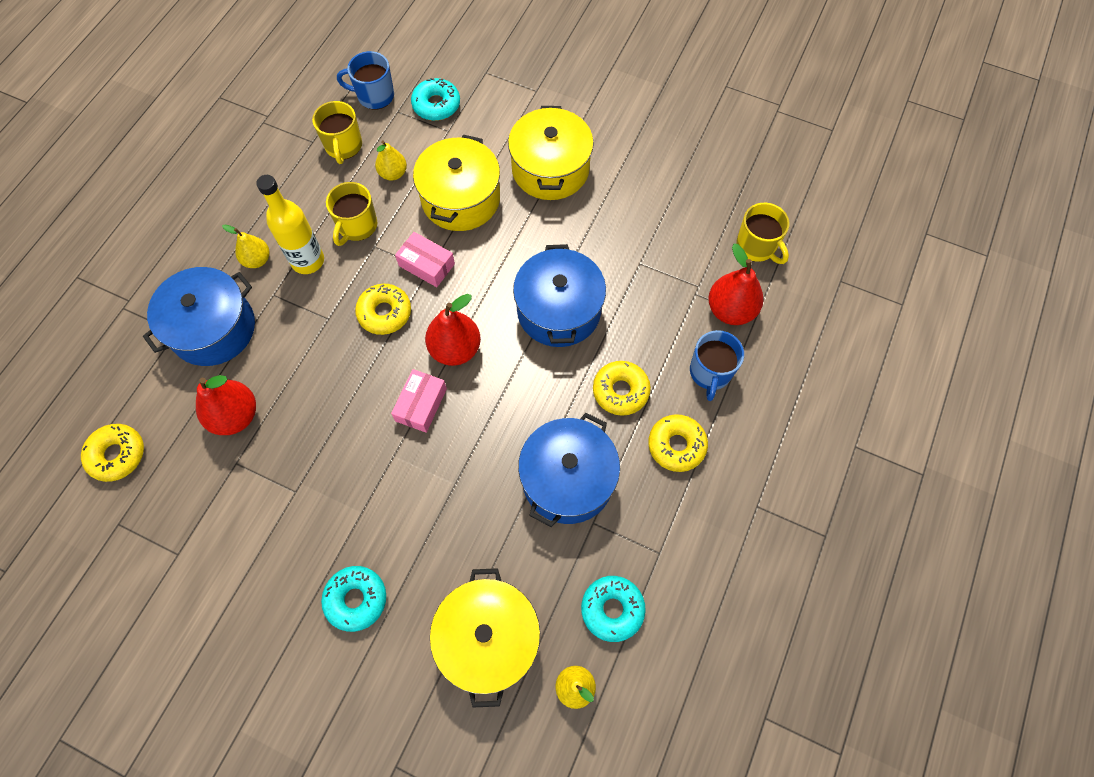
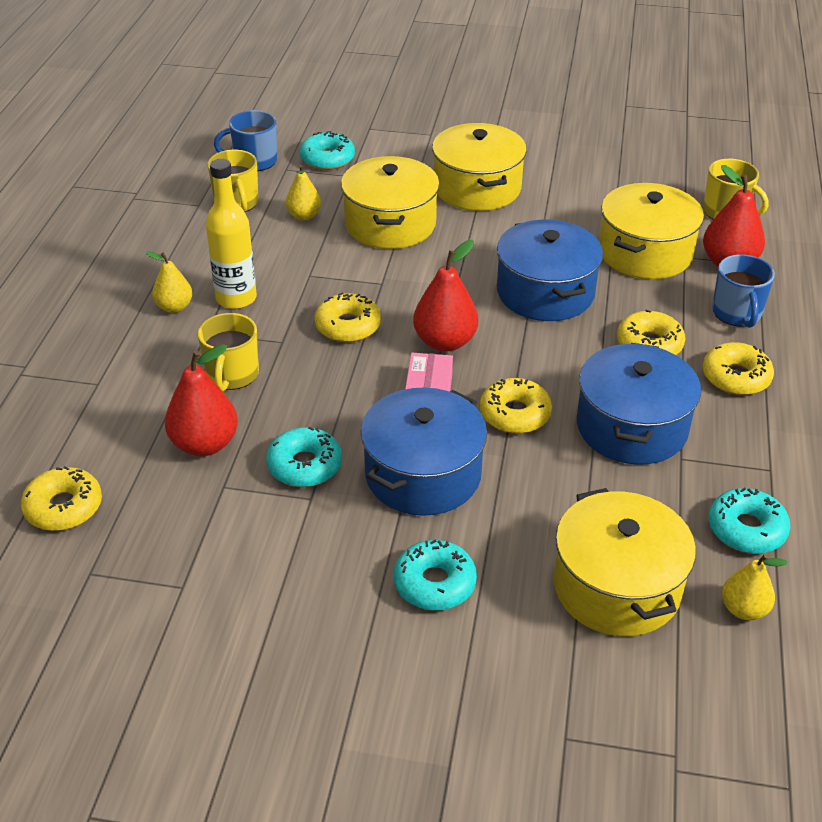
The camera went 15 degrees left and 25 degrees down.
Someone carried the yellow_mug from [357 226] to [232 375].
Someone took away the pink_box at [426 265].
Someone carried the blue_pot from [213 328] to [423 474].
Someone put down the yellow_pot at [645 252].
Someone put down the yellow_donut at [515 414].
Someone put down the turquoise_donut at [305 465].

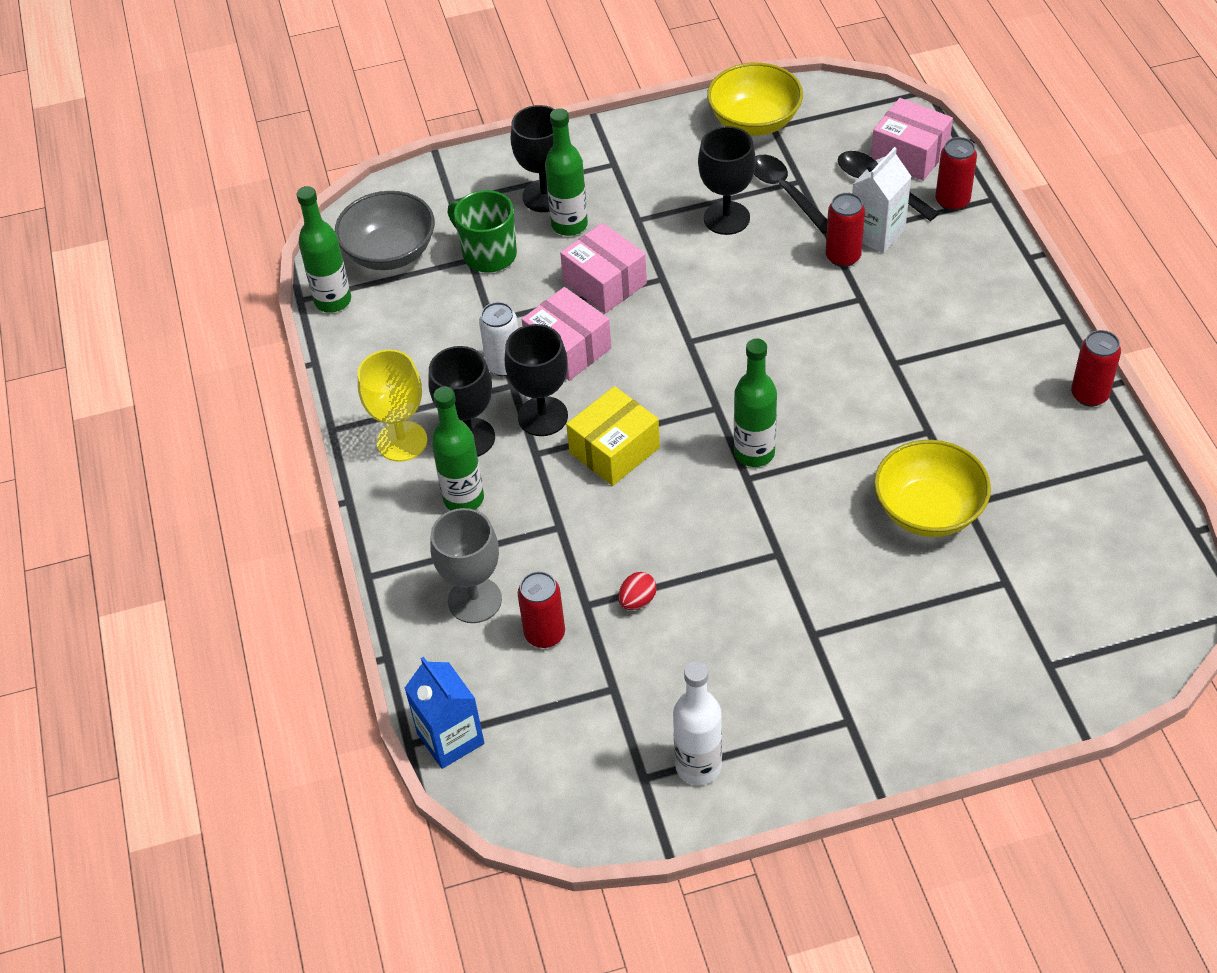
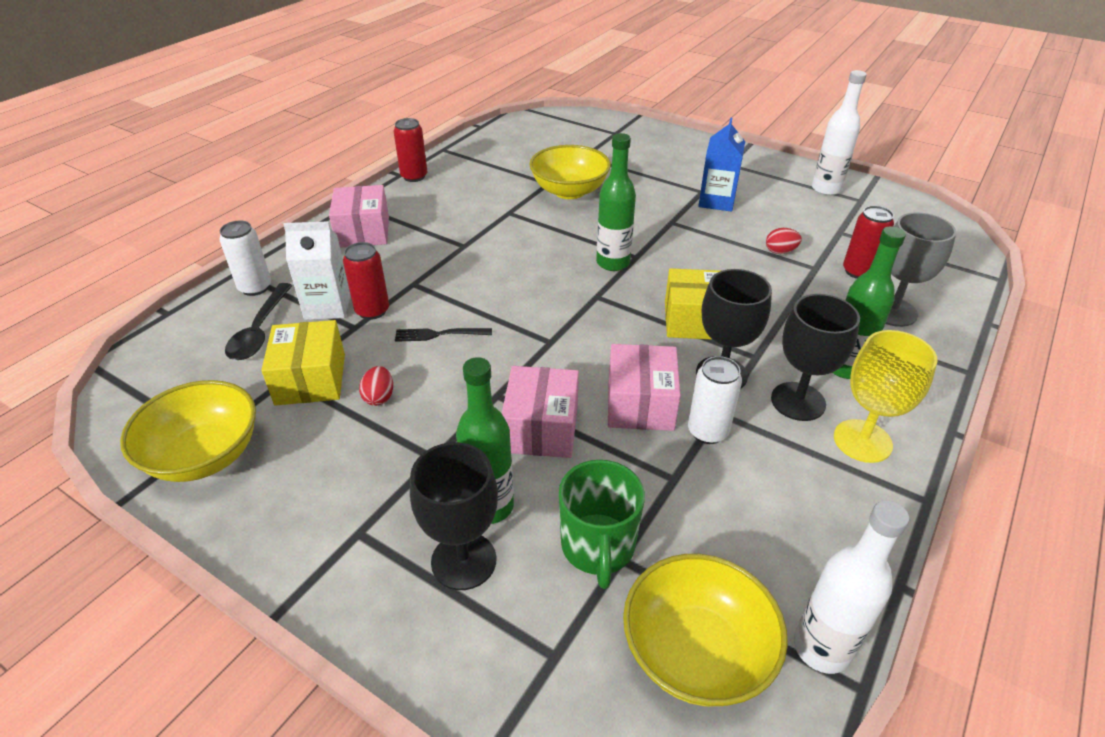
The camera went 135 degrees left and 10 degrees down.
Someone carried the pink_box from [909 154] to [363 232].
Someone swapped the black_goblet at [726 218] for the red_egg at [379 397].
Someone repainted the red_can at [952 201], which became the white_can at [255 288].
Someone swapped the black_spoon at [785 192] for the yellow_box at [310 379].
Someone repainted the green_bottle at [333 301], which became the white_bottle at [821 648].
Someone repainted the grey_bowl at [390 252], which became the yellow_bowl at [696 652].
Someone carried the blue_carton from [450 738] to [716 201].
Someone put down the black_fork at [439 334].

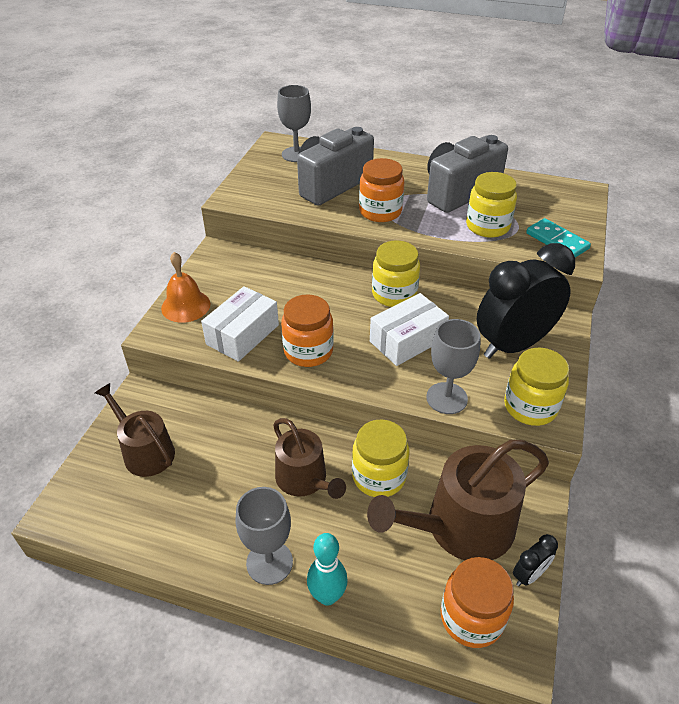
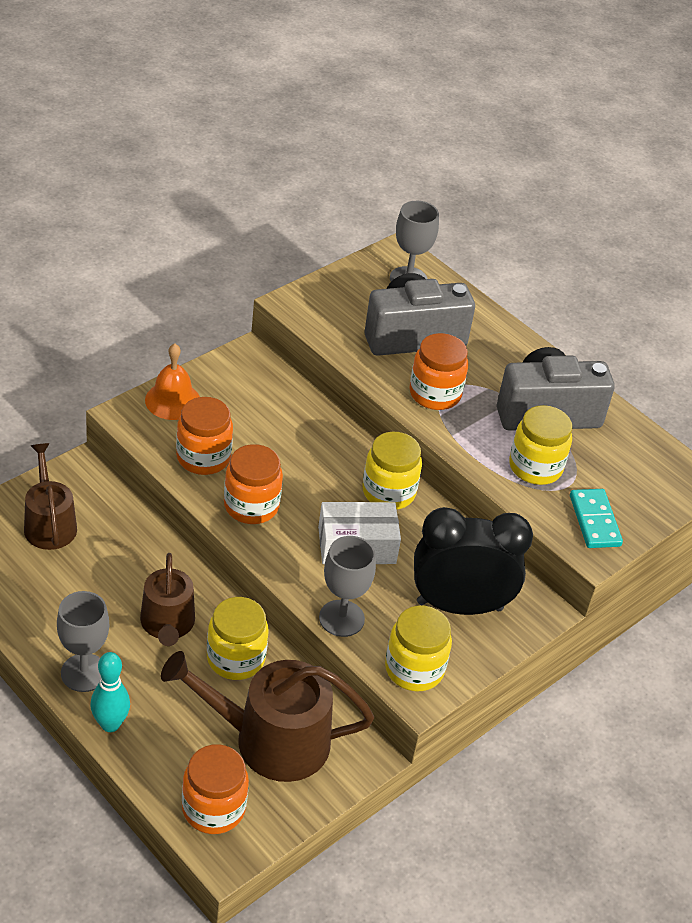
The camera went 25 degrees right and 0 degrees up.
Someone swapped the white_box at [243 334] for the orange_jar at [203 457].
Someone took away the black_clock at [529 575].

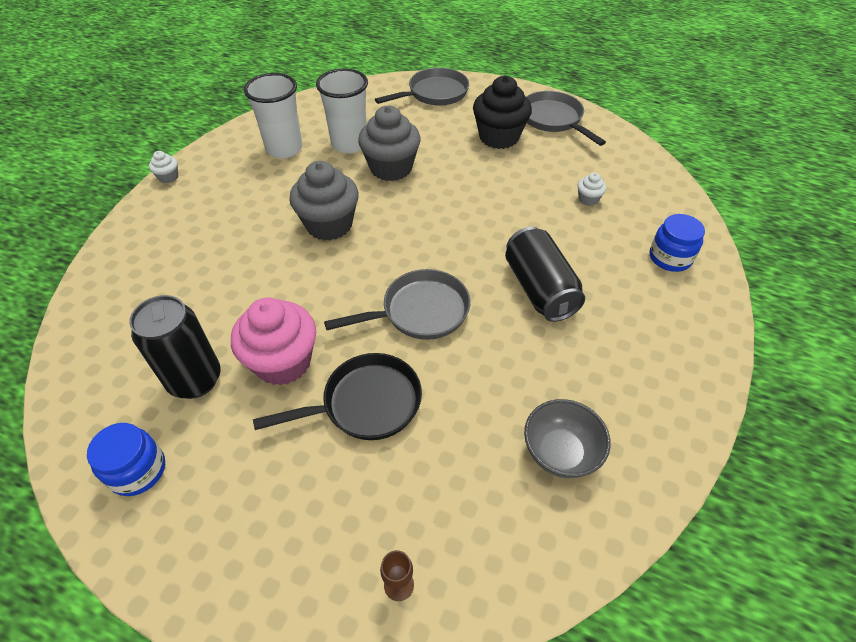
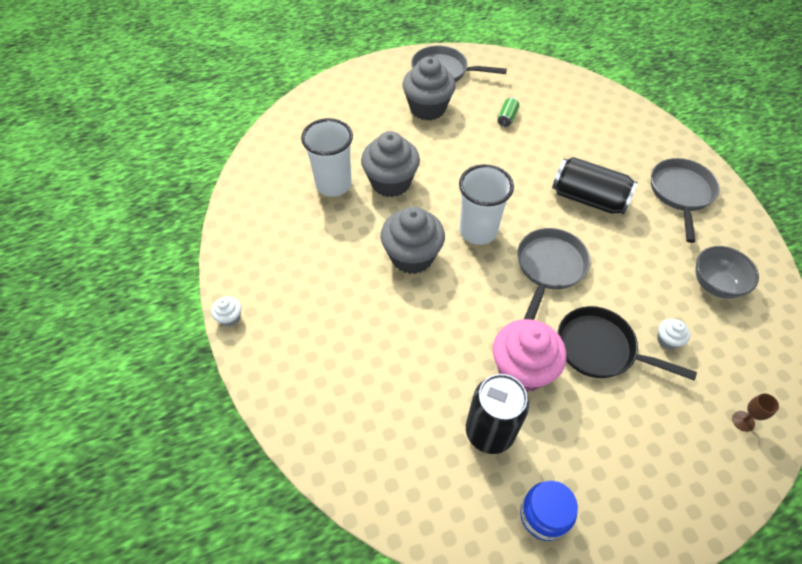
The camera went 45 degrees left and 5 degrees up.
Someone carried the grey_pan from [434 93] to [681 193].
Someone carried the white_cup from [284 149] to [478 231].
Someone repainted the black_cupcake at [499 137], which became the grey_cupcake at [427 108].
Someone carried the white_cupcake from [588 199] to [667 340].
Someone took away the blue_jar at [670 258].
Someone rotated the black_pan at [365 404] by 90 degrees counterclockwise.
Someone put down the green_can at [507 118].

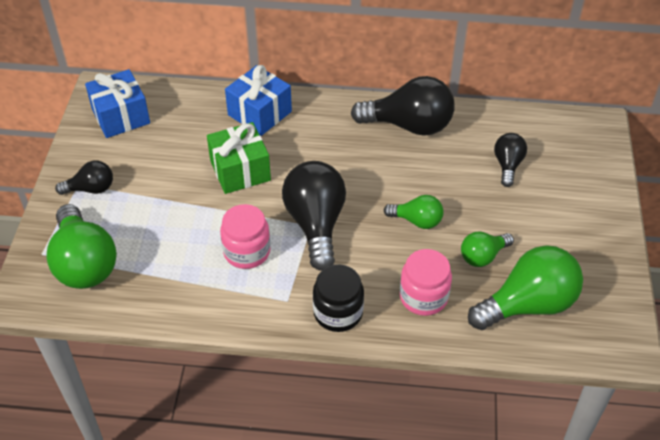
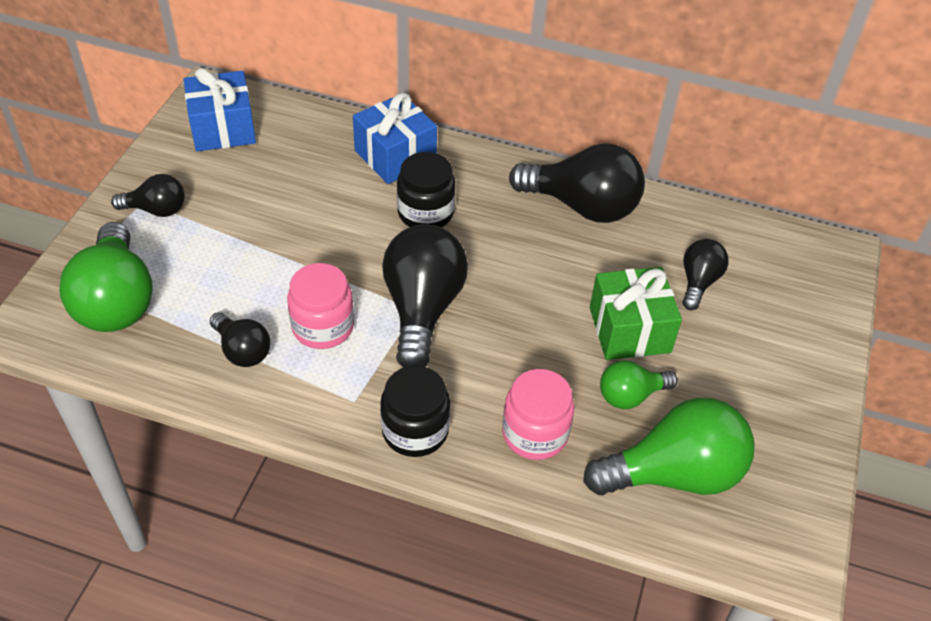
The camera went 10 degrees right and 0 degrees up.
Someone carried the green_gift from [240 170] to [630 330].
Someone took away the green_light_bulb at [417 221].
Someone put down the black_jar at [425 213].
Someone put down the black_light_bulb at [242 350].

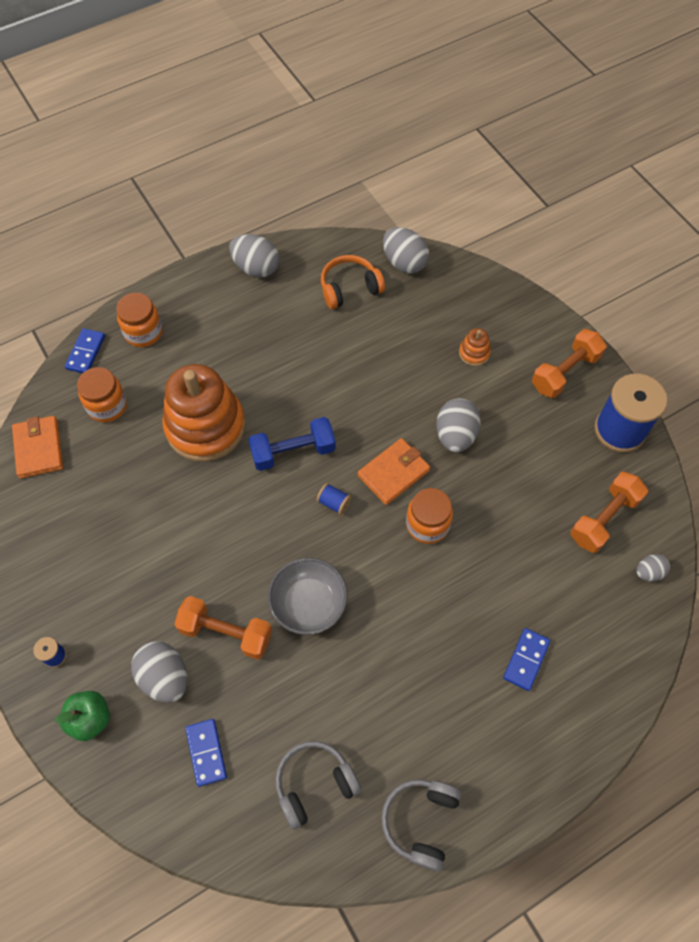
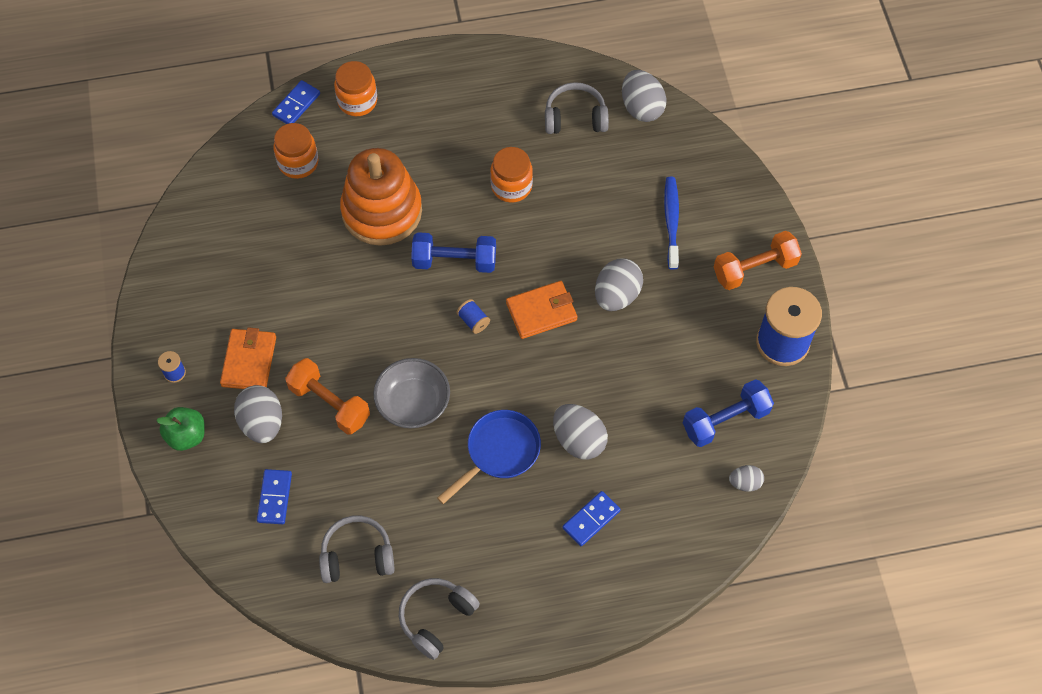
The camera went 20 degrees right and 0 degrees up.
Someone carried the grey_egg from [256 268] to [579 440].
Someone repainted the orange_headphones at [349 288], which became the grey_headphones at [575 117].
Someone swapped the orange_stacking_toy at [474 353] for the blue_toothbrush at [671 221].
Someone carried the orange_wallet from [39 448] to [249 361].
Someone repainted the orange_dumbbell at [604 519], which became the blue_dumbbell at [725 420].
Someone carried the orange_jar from [427 524] to [511 186].
Someone put down the blue_pan at [499 452].

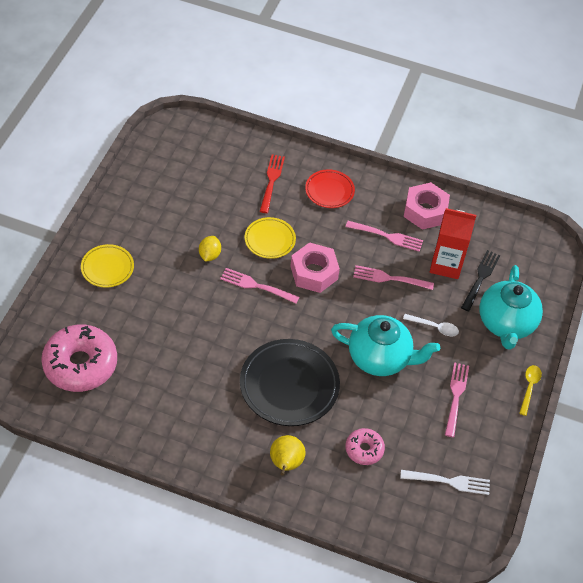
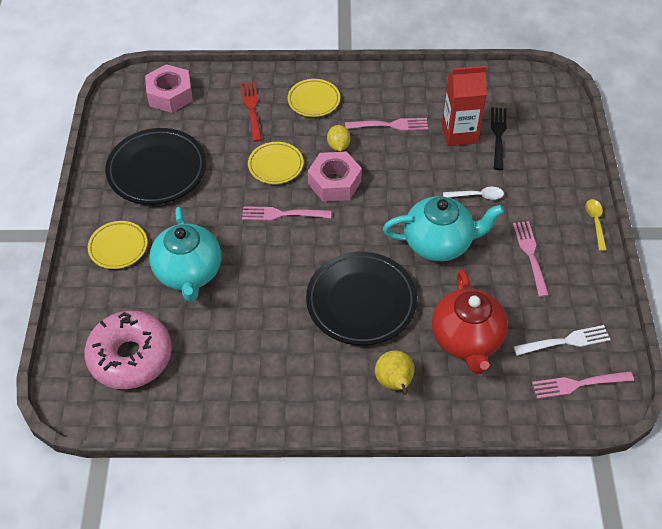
The camera went 15 degrees left and 0 degrees up.
Someone repainted the red_plate at [329 191], which became the yellow_plate at [314 100].
Someone carried the pink_nut from [425 211] to [170 95].
Someone carried the yellow_lemon from [209 255] to [338 146].
Someone carried the pink_fork from [390 278] to [579 384].
Someone carried the turquoise_teapot from [506 323] to [189 273].
Someone swapped the pink_donut at [364 449] for the red_teapot at [466 339].
Someone put down the black_plate at [157 170].

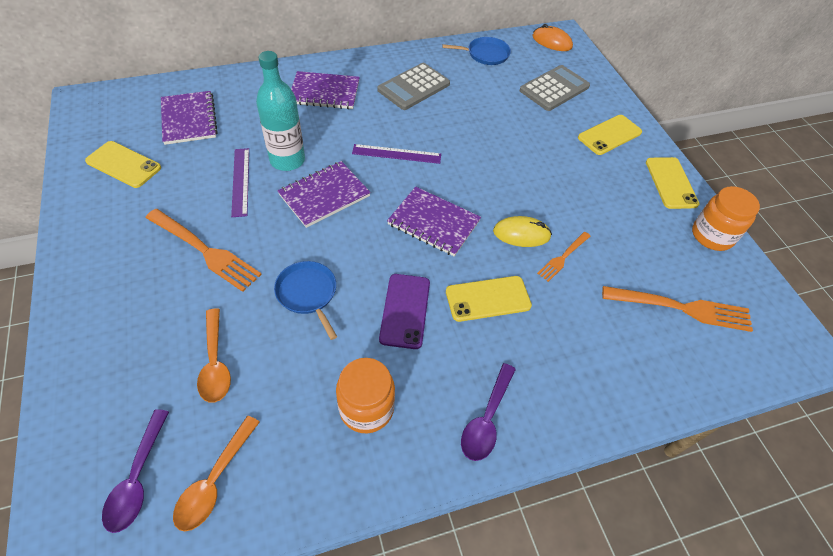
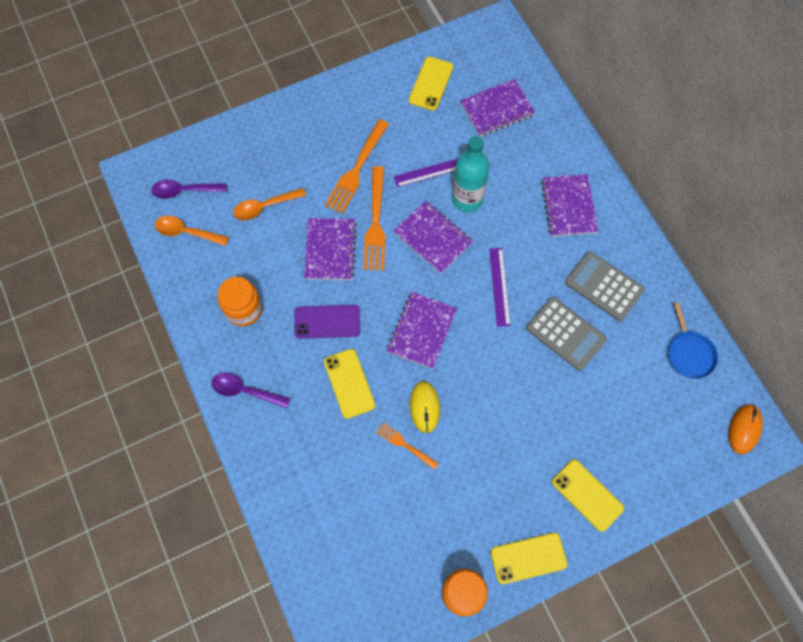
The camera went 85 degrees right and 15 degrees up.
Someone carried the grey_calculator from [554 89] to [565 334].
Someone swapped the blue_pan at [308 294] for the purple_notebook at [330 250].
Someone carried the orange_fork from [681 308] to [375 222].

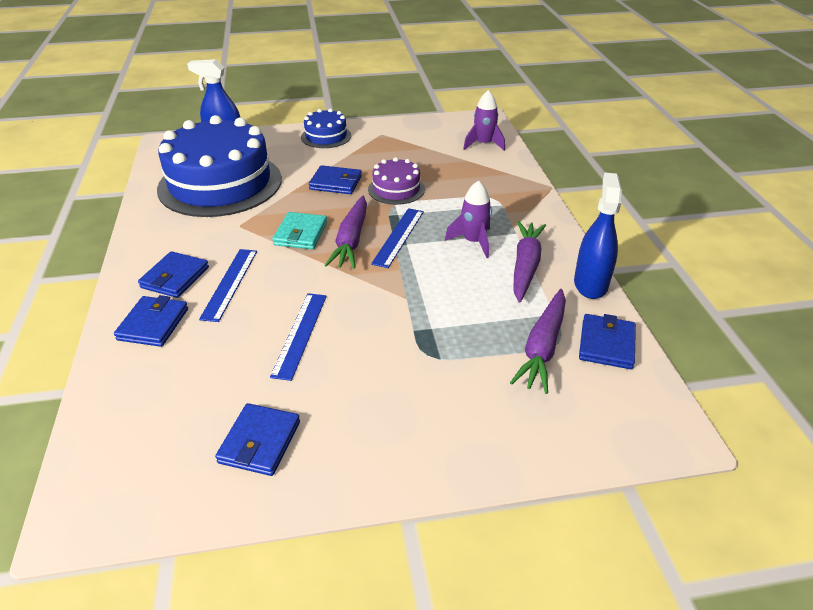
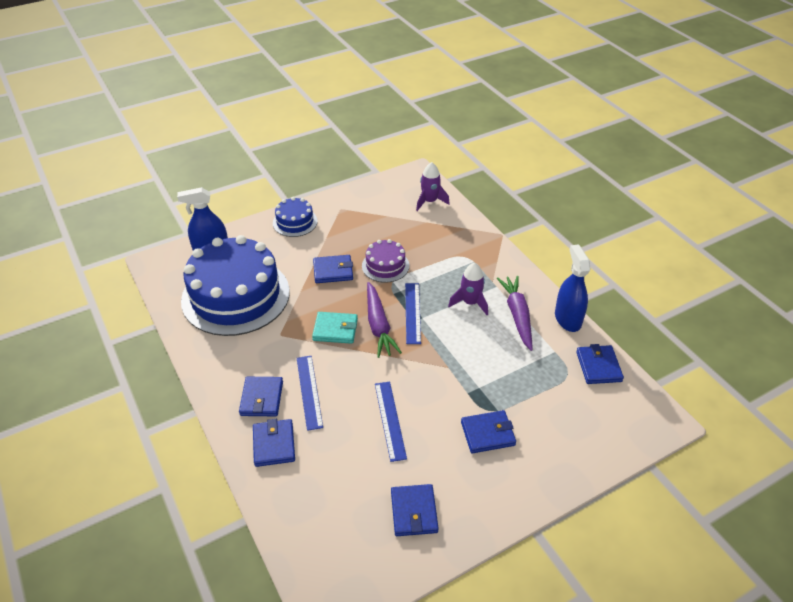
The camera went 20 degrees left and 5 degrees up.
Someone rotated the turquoise_wallet at [300 234] by 75 degrees counterclockwise.
Someone took away the purple_carrot at [542 347].
Someone put down the blue_wallet at [487 434].

